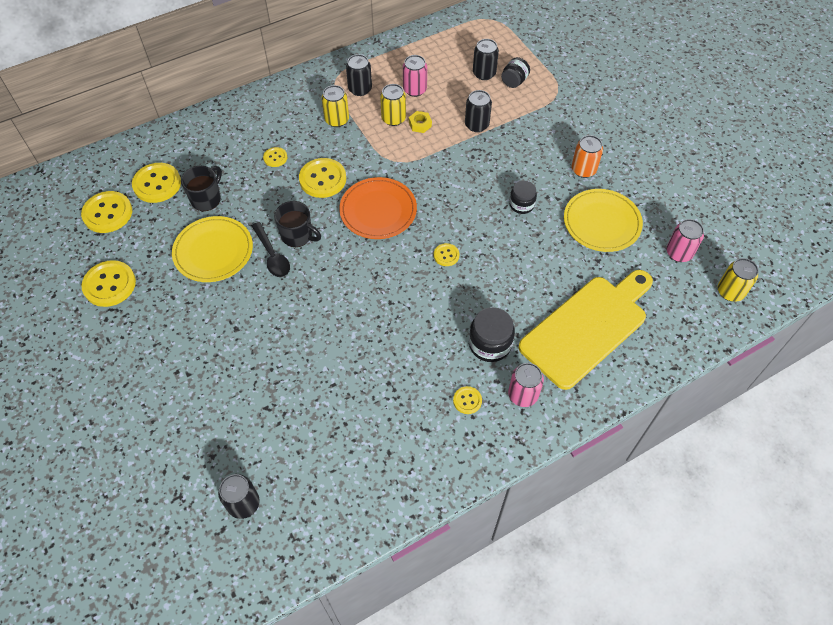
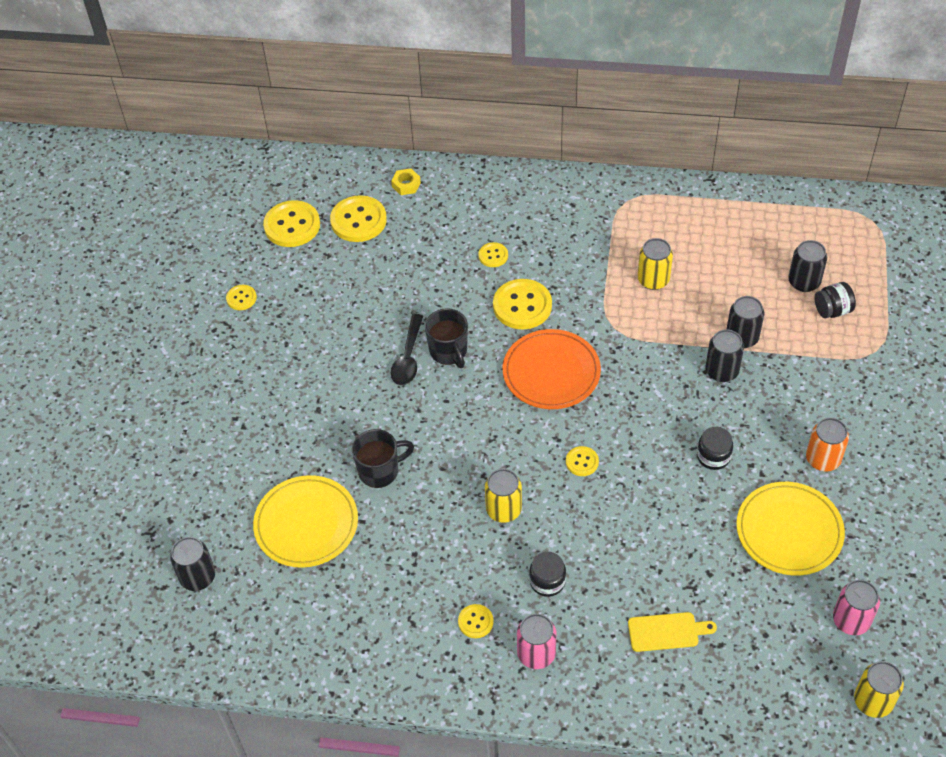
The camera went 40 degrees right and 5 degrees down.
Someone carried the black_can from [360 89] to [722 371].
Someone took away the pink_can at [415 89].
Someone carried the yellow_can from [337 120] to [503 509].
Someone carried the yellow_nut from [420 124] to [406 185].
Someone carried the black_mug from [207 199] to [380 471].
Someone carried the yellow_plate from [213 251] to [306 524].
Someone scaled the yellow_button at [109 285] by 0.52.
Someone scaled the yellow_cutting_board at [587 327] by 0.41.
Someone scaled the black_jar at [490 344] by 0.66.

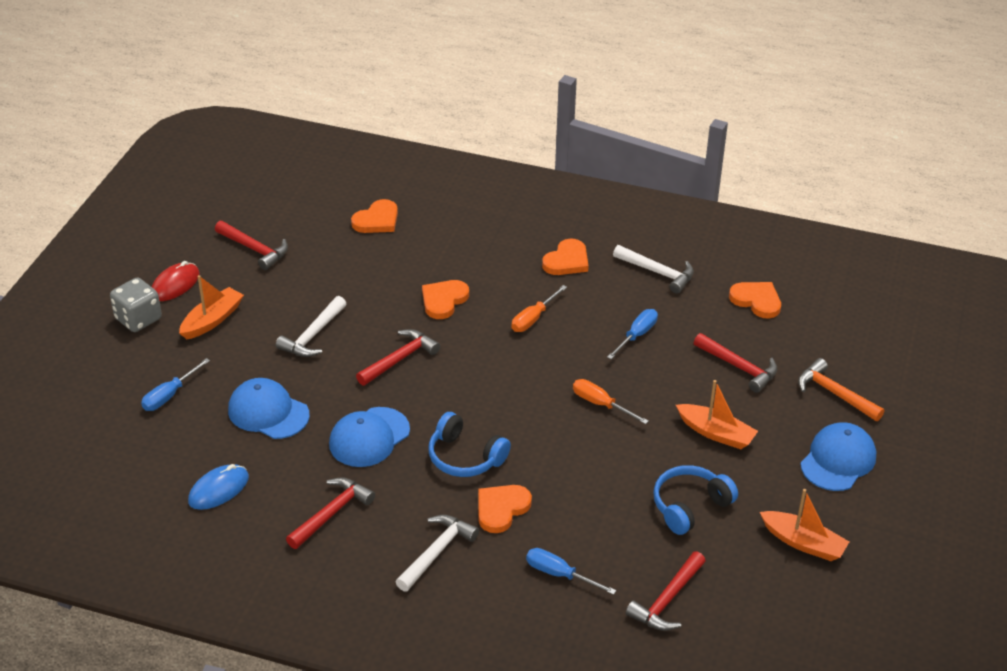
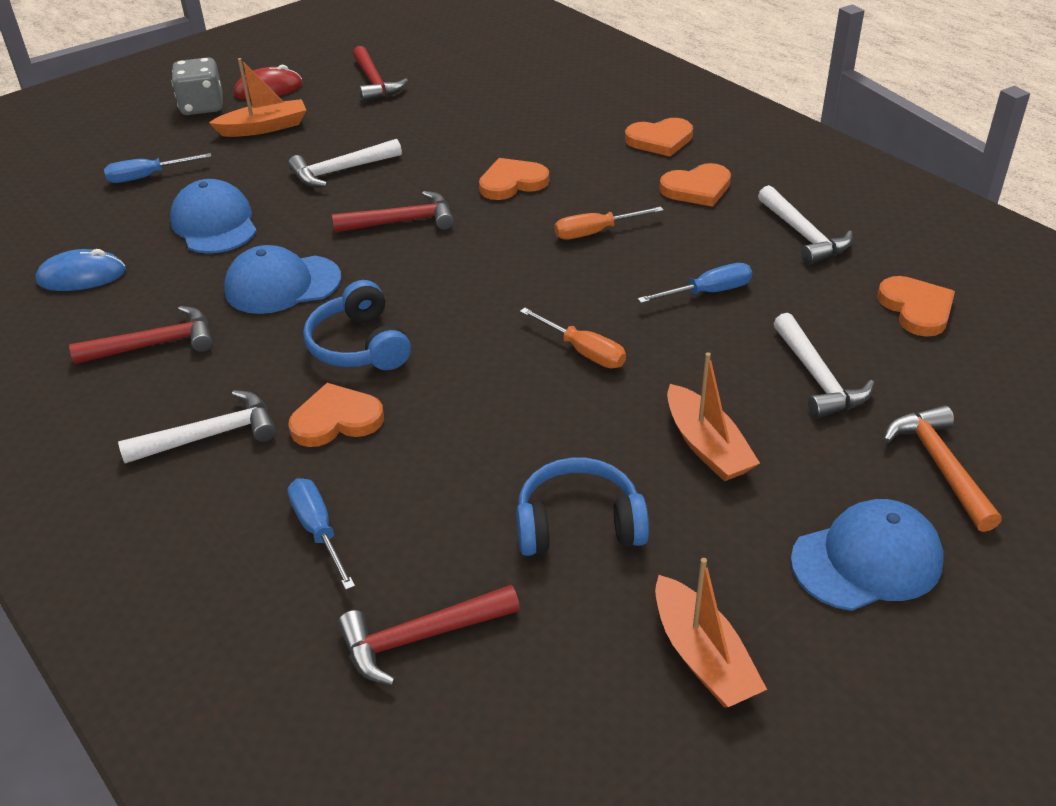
The camera went 35 degrees right and 0 degrees up.
Someone carried the orange_heart from [377 220] to [660 140].
Someone repainted the red_hammer at [739 367], which became the white_hammer at [817 378].
Someone rotated the orange_screwdriver at [601 404] by 150 degrees clockwise.

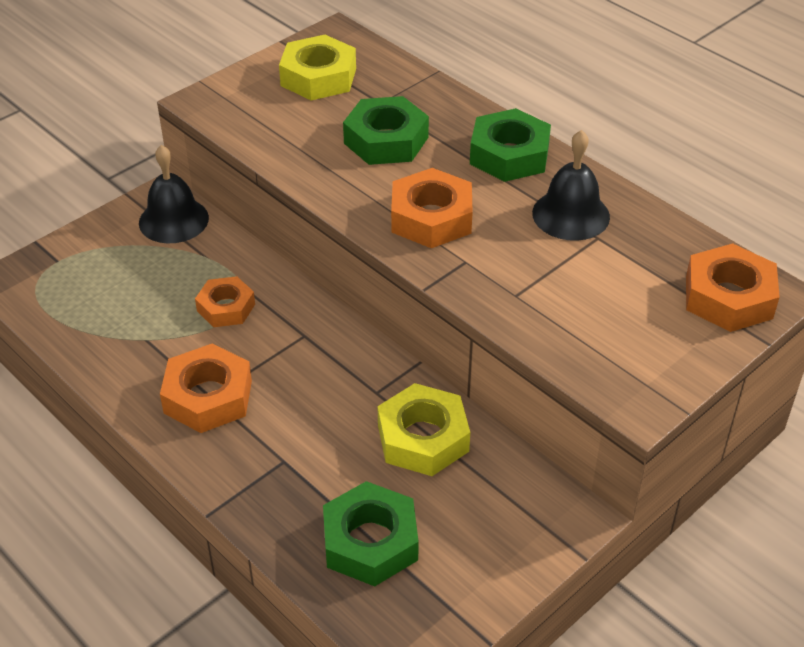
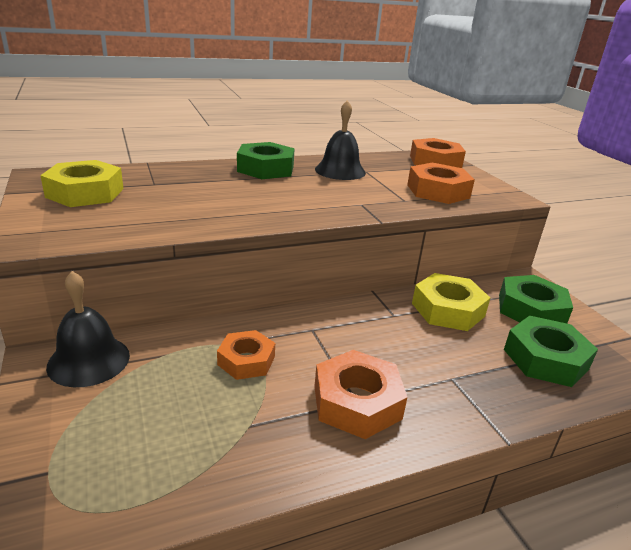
The camera went 70 degrees left and 15 degrees down.
Someone carried the green_nut from [386 140] to [531 310].
Someone carried the orange_nut from [431 218] to [438 191].

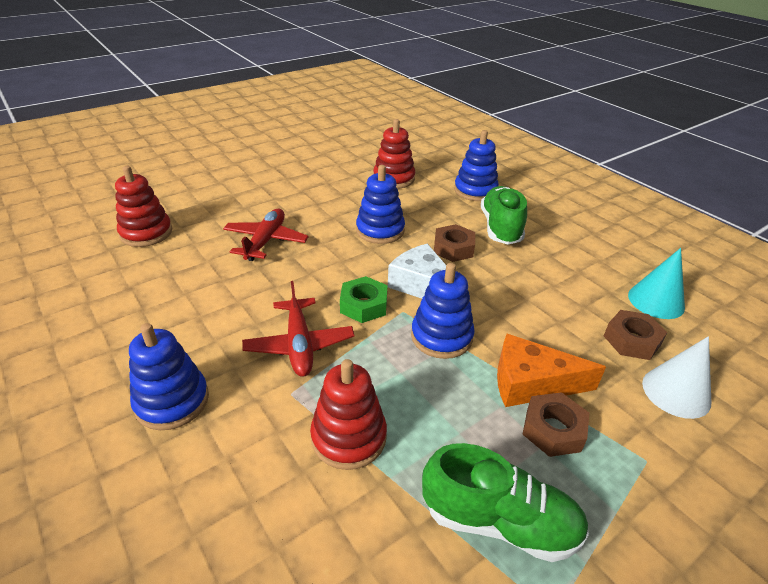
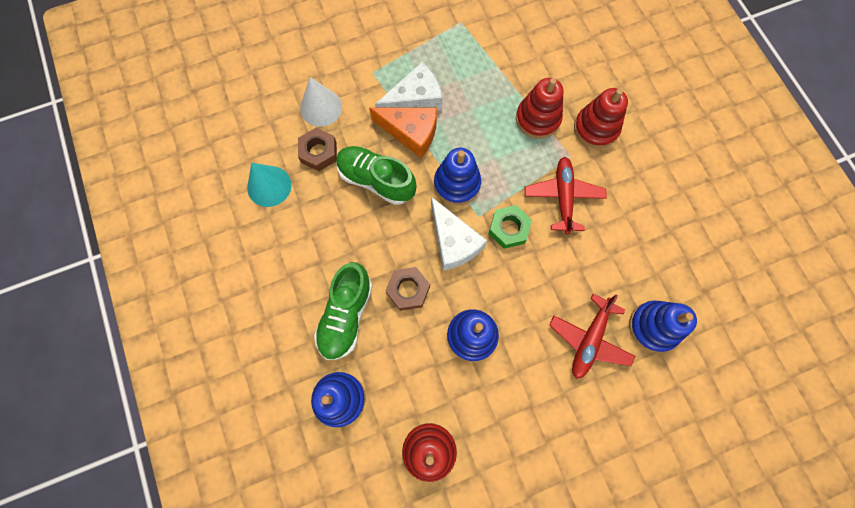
The camera went 165 degrees left and 35 degrees up.
Someone carried the red_stacking_toy from [146 233] to [596 128].
Someone carried the blue_stacking_toy from [172 401] to [653 327].
Someone swapped the brown_nut at [553 430] for the white_cheese at [415 99].
Someone carried the green_shoe from [499 522] to [376 180].

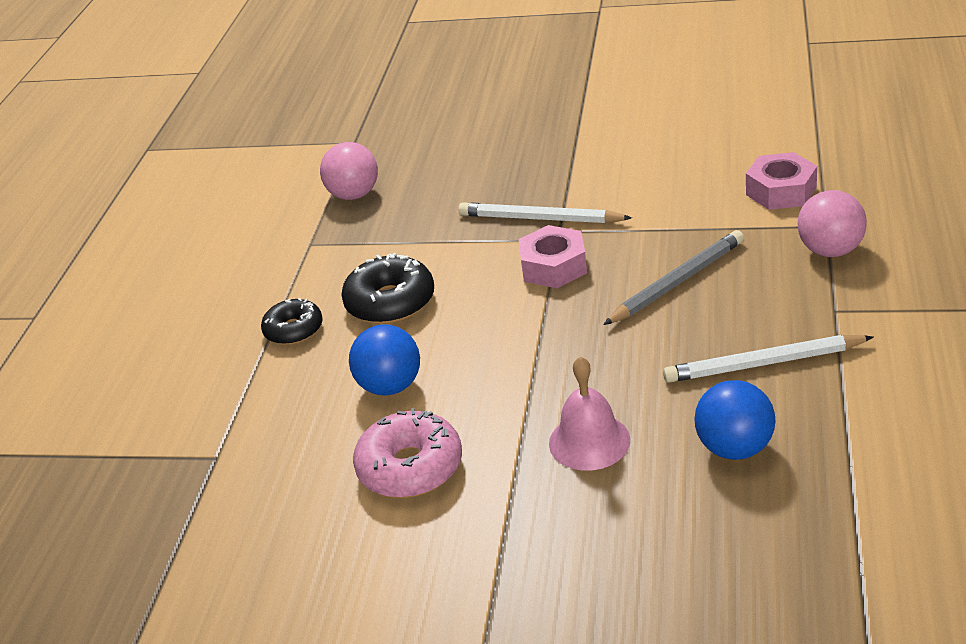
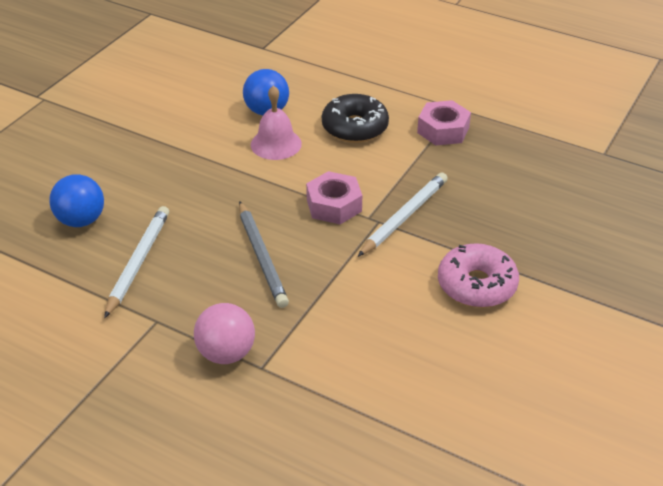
The camera went 105 degrees right and 5 degrees up.
Someone took away the pink_ball at [354 195].
Someone carried the pink_nut from [781 191] to [443 130].
Someone took away the black_donut at [294 330].
Someone carried the pink_bell from [589 441] to [276 144].
Someone carried the pink_donut from [410 467] to [476 285].

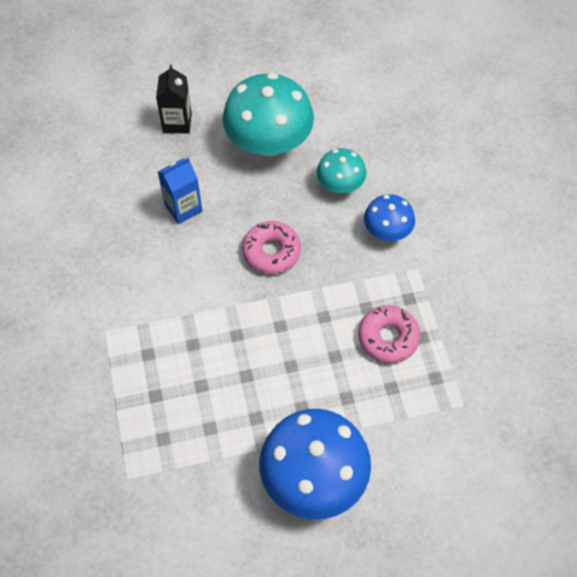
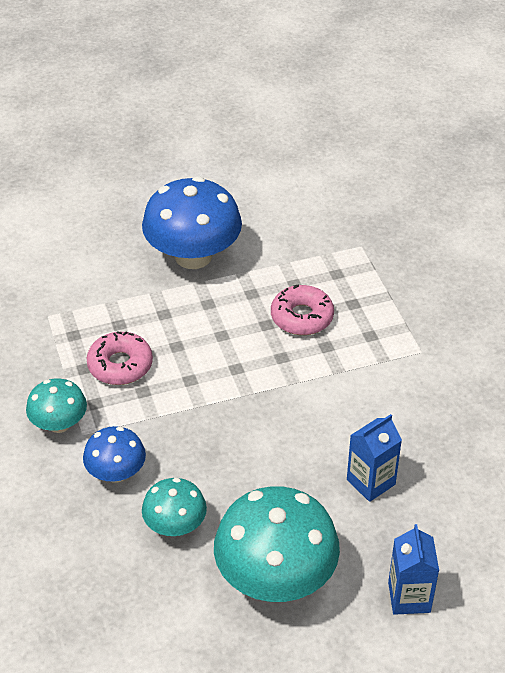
The camera went 175 degrees right and 15 degrees down.
Someone repainted the black_carton at [177 122], which became the blue_carton at [409 597].
Someone carried the pink_donut from [271 252] to [302 317].
Someone put down the turquoise_mushroom at [59 424].

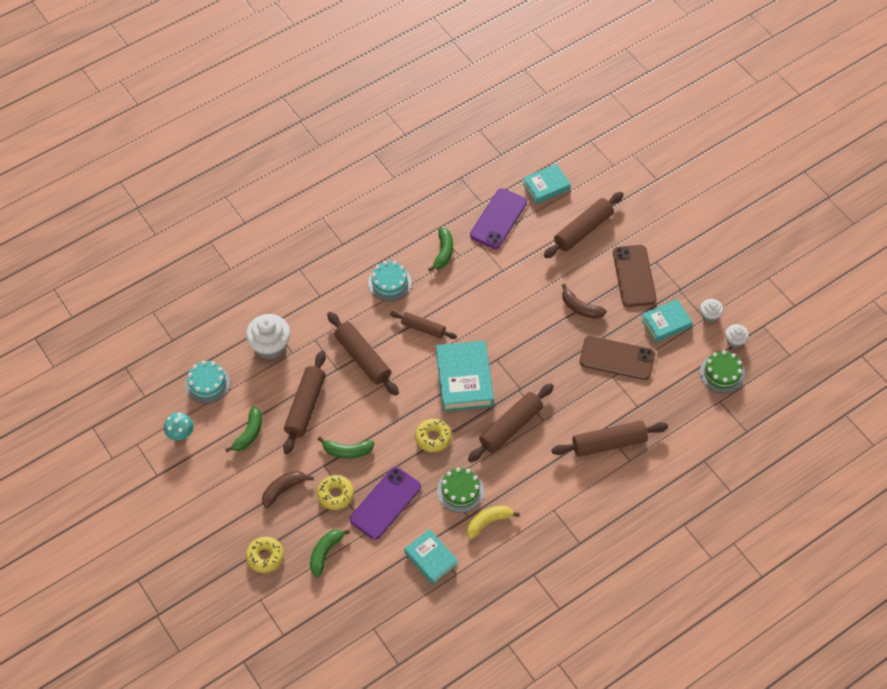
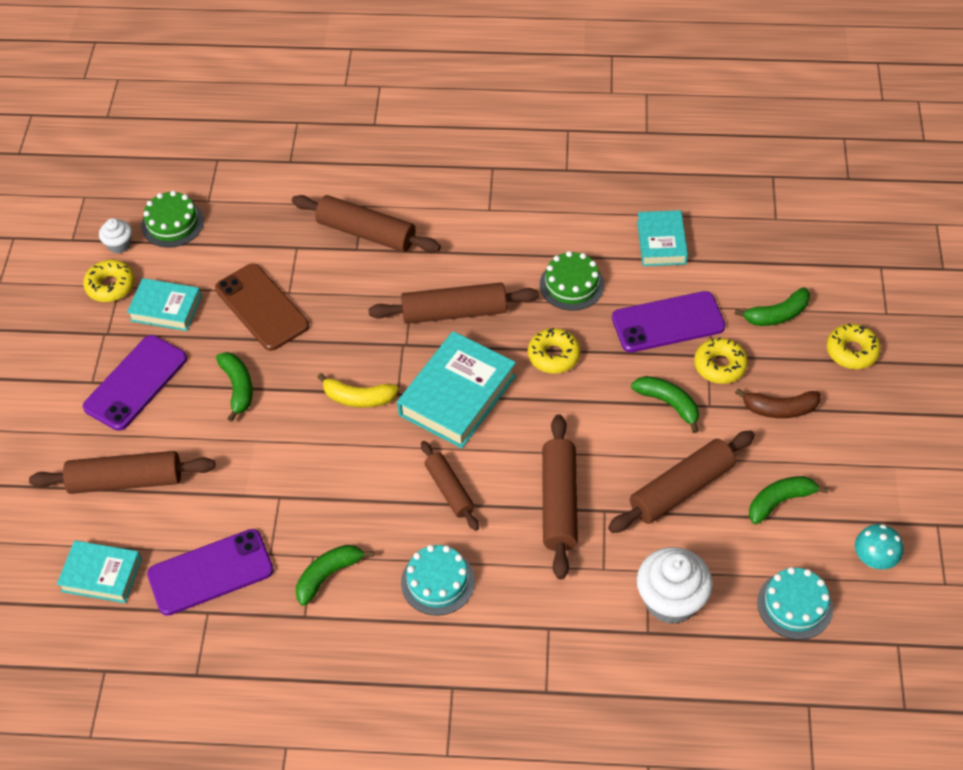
The camera went 140 degrees left and 5 degrees down.
Someone repainted the brown_phone at [634 276], which became the purple_phone at [136 383].
Someone repainted the brown_banana at [580 308], which became the green_banana at [238 388].
Someone swapped the white_cupcake at [709 315] for the yellow_donut at [110 286].
Someone carried the yellow_banana from [488 522] to [358 398].

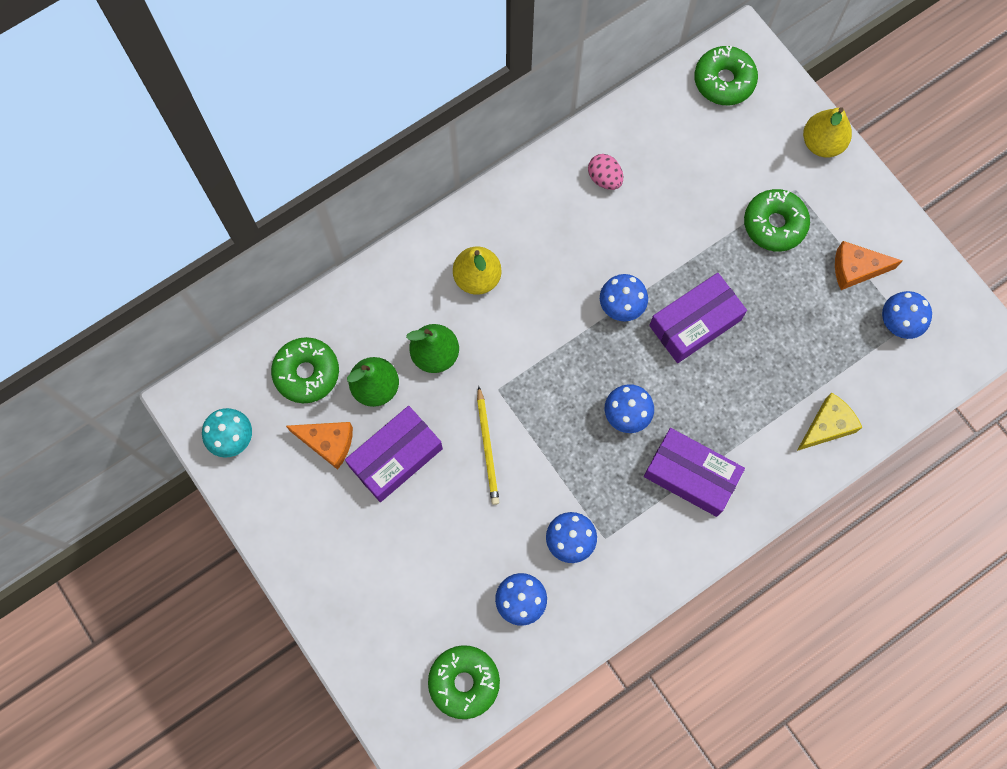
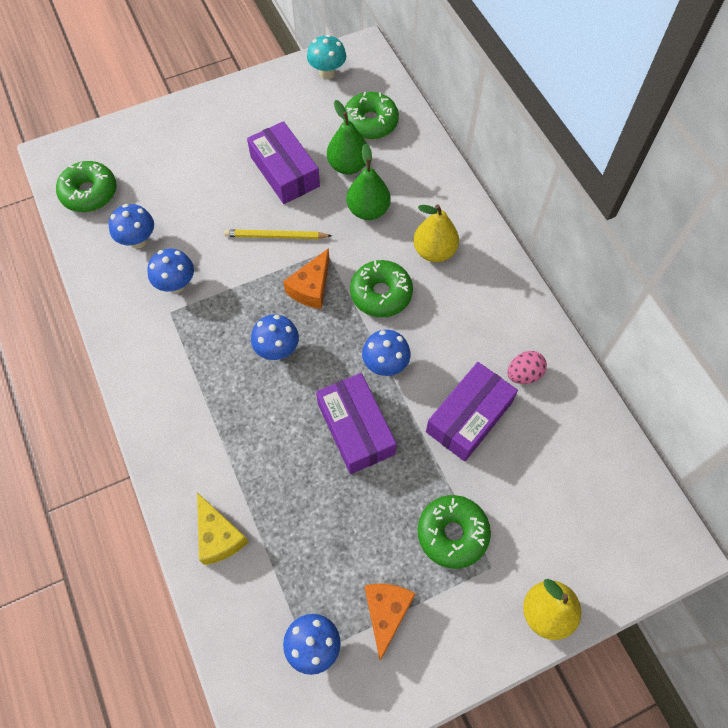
The camera went 100 degrees right and 10 degrees down.
Someone carried the green_donut from [724 81] to [381 294].
Someone carried the orange_cheese from [328 443] to [311 288].
Someone carried the purple_box from [691 475] to [469 417].

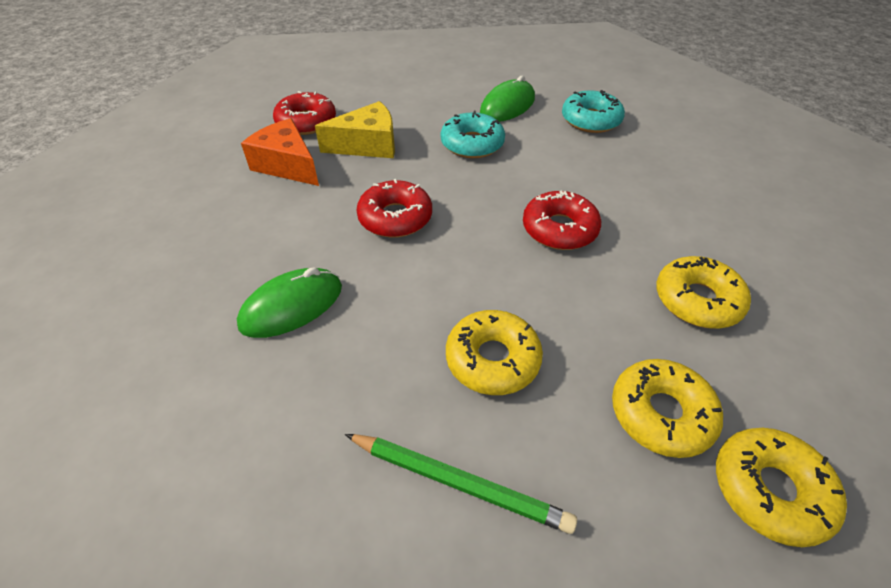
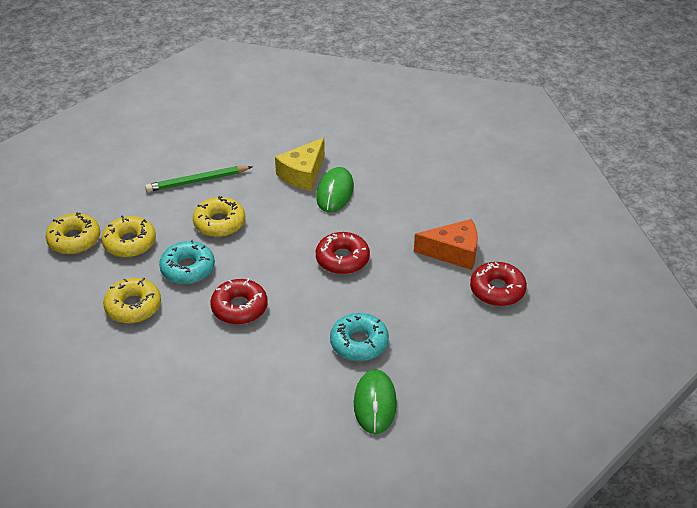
The camera went 140 degrees right and 5 degrees down.
Someone carried the turquoise_donut from [590 120] to [188 269].
Someone carried the yellow_cheese from [368 145] to [303 174].

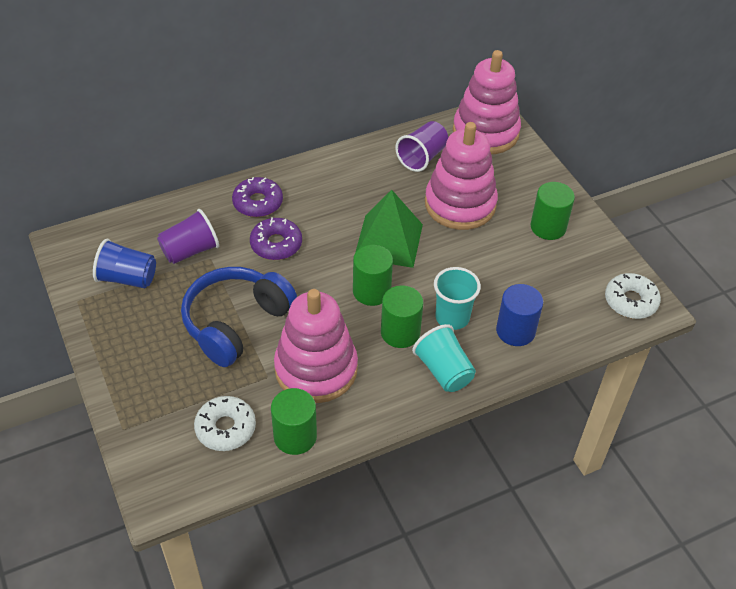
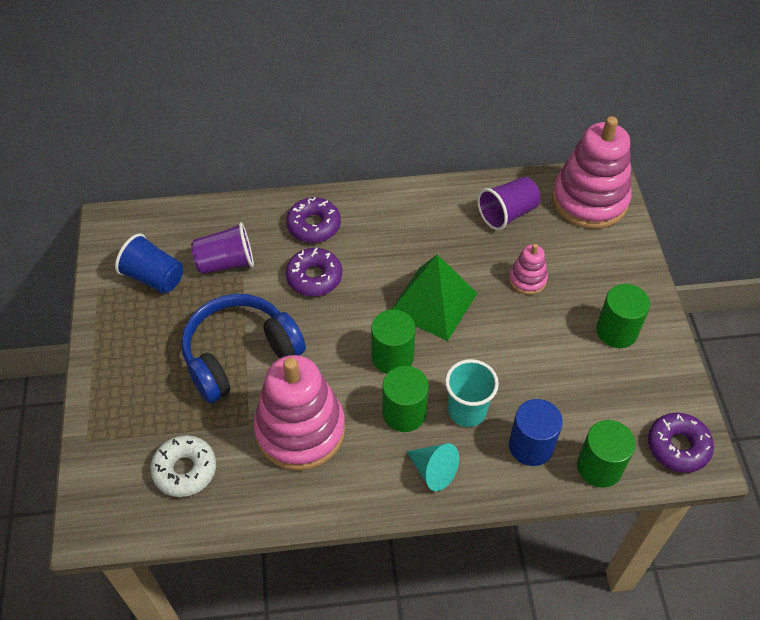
The camera went 20 degrees right and 5 degrees up.
Someone scaled the pink_stacking_toy at [460 204] by 0.47.
Someone repainted the white_donut at [630 301], which became the purple_donut at [678 446].
Someone swapped the turquoise_cup at [443 371] for the turquoise_cone at [433 471].
Someone carried the green_cylinder from [295 436] to [599 467].

